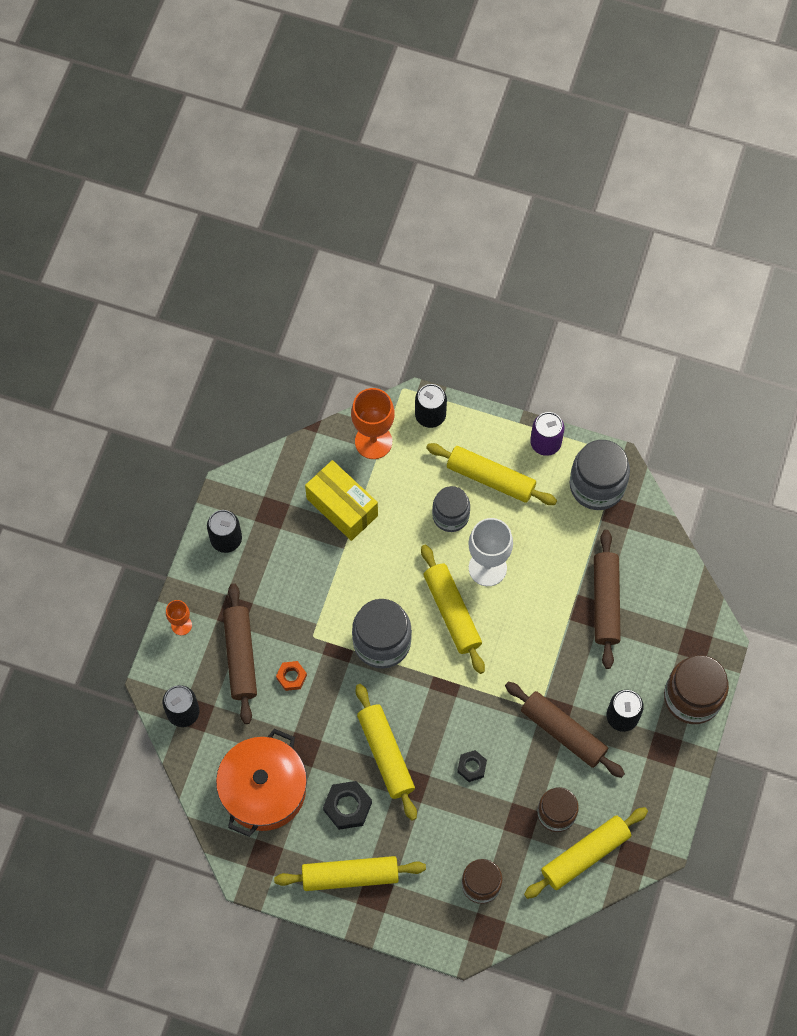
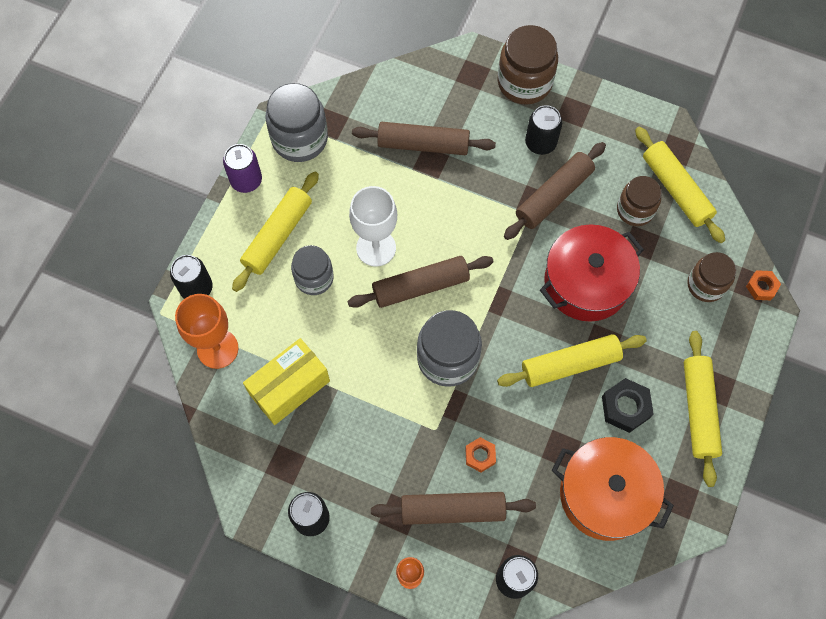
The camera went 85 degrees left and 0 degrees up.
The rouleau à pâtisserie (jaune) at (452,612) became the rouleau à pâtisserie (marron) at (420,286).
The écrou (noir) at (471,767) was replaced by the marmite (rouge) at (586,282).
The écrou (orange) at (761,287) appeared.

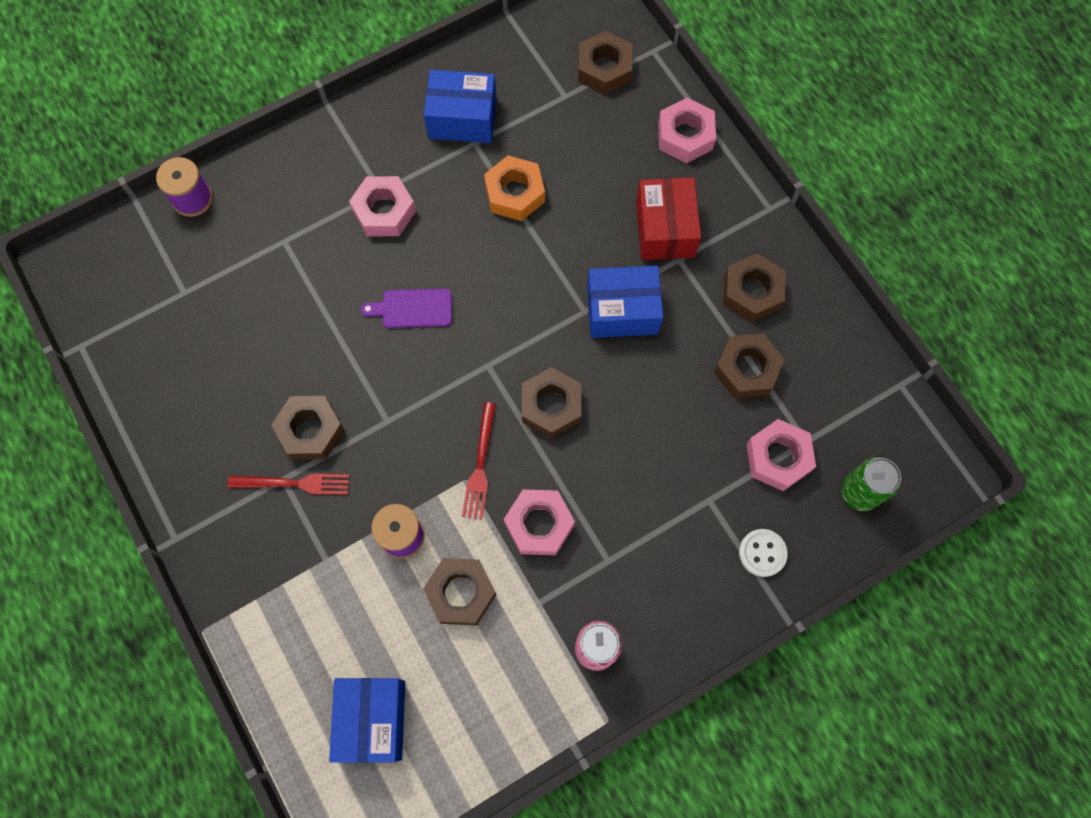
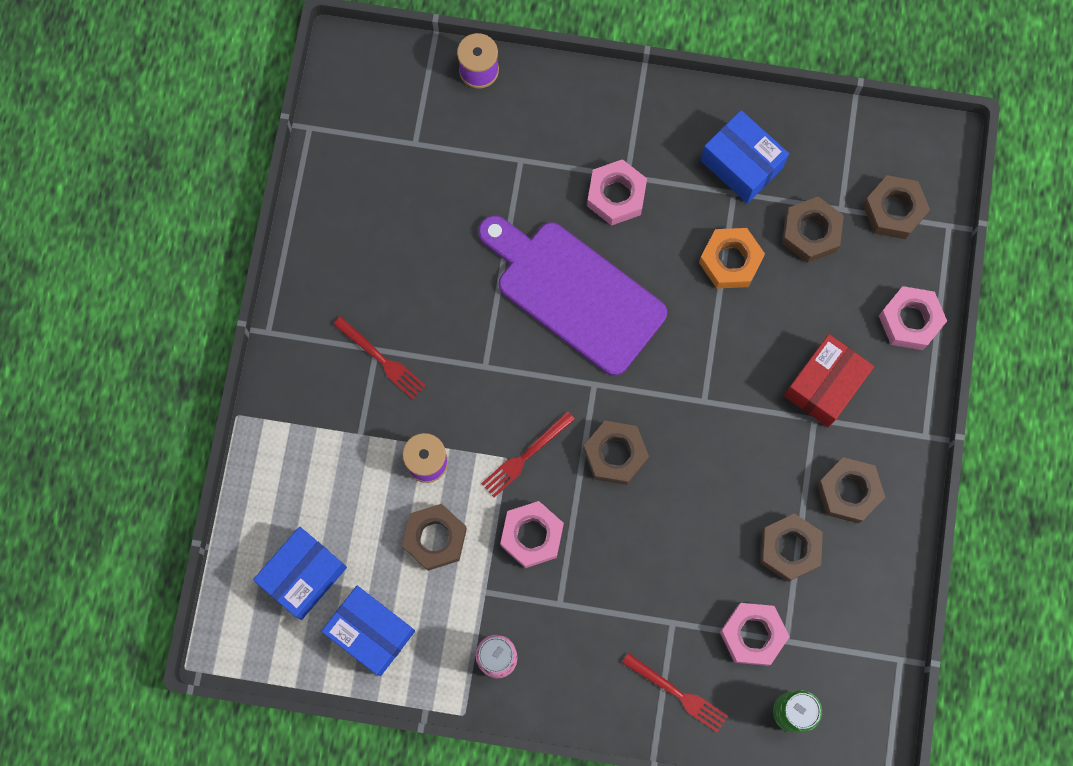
The camera went 40 degrees right and 5 degrees up.
The boîte (bleu) moved from (622,311) to (371,632).
The planche à découper (violet) at (413,308) changed to 2.33 times the size.
The écrou (marron) moved from (311,430) to (810,232).
The bouton (blanc) at (762,553) was replaced by the fourchette (rouge) at (677,693).

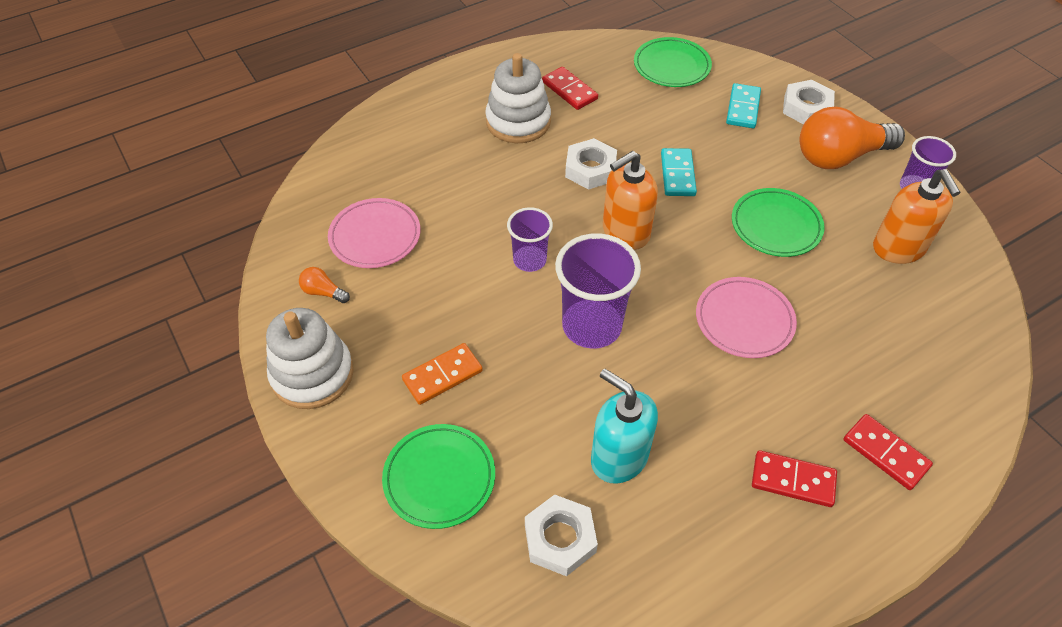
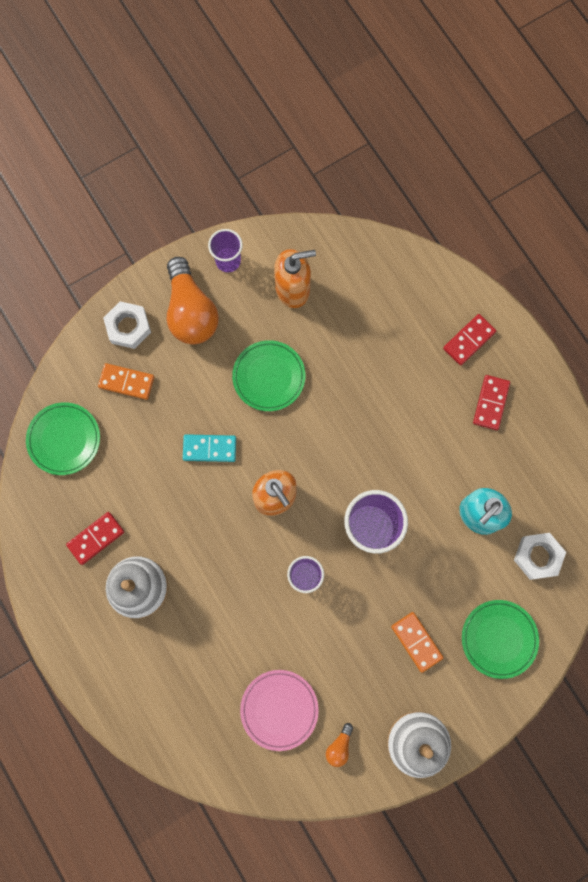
The camera went 90 degrees left and 25 degrees up.
The domino (turquoise) at (742,108) became the domino (orange) at (126,382).
The écrou (blanc) at (590,169) disappeared.
The assiette (rose) at (744,320) disappeared.

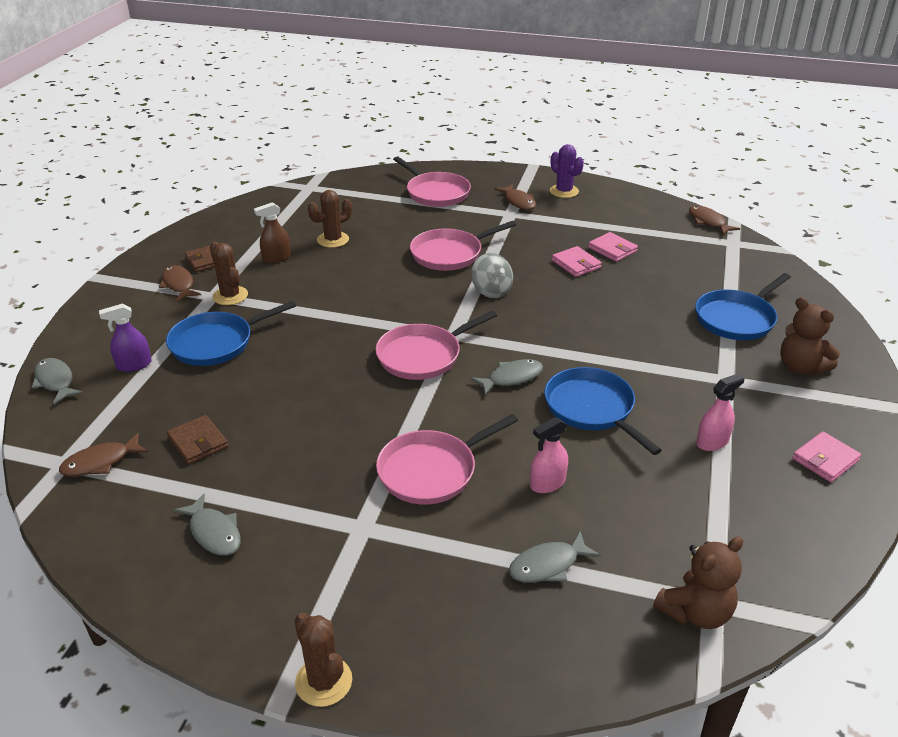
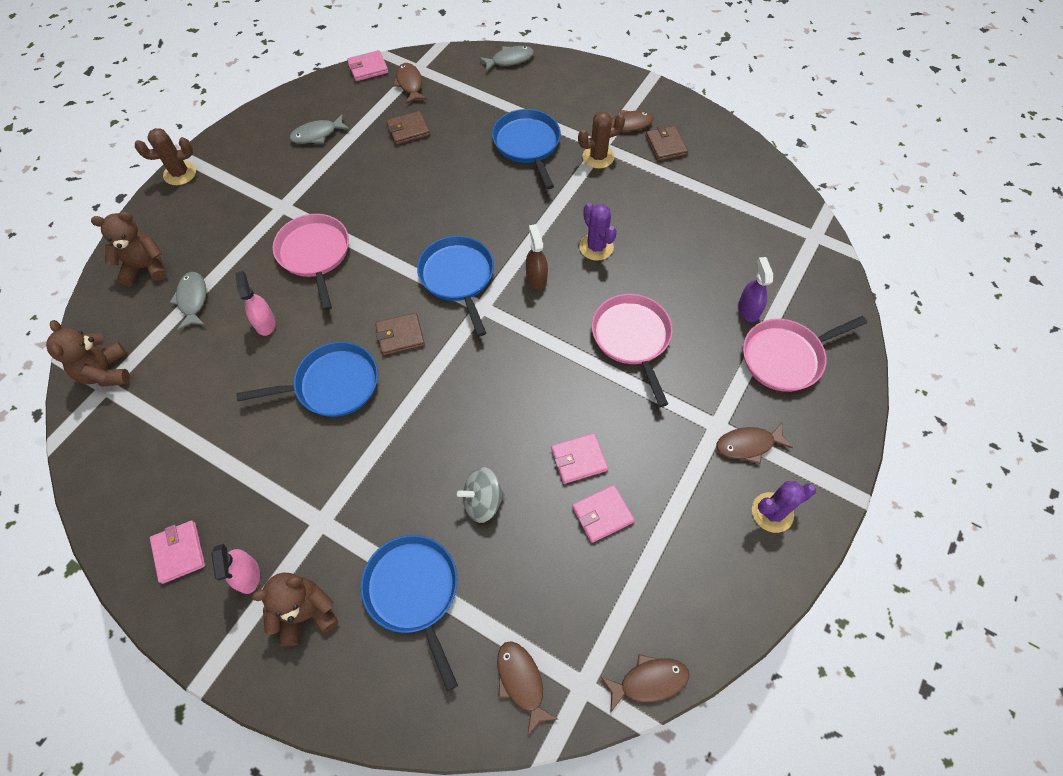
The camera went 105 degrees right and 25 degrees up.
The cactus (marron) at (333,240) disappeared.
The vaporisateur (marron) moved from (276,258) to (536,278).
The toupie (gris) moved from (491,290) to (482,501).
The vaporisateur (violet) moved from (134,365) to (748,309).
The poêle (rose) at (422,356) became the poêle (bleu) at (458,277).
The poisson (gris) at (511,378) was replaced by the portefeuille (marron) at (400,336).
The vaporisateur (rose) moved from (712,442) to (248,575).
The portefeuille (rose) at (368,68) appeared.
The cactus (violet) at (596,247) appeared.
The ours en peluche (marron) at (146,267) appeared.
The poisson (marron) at (521,682) appeared.

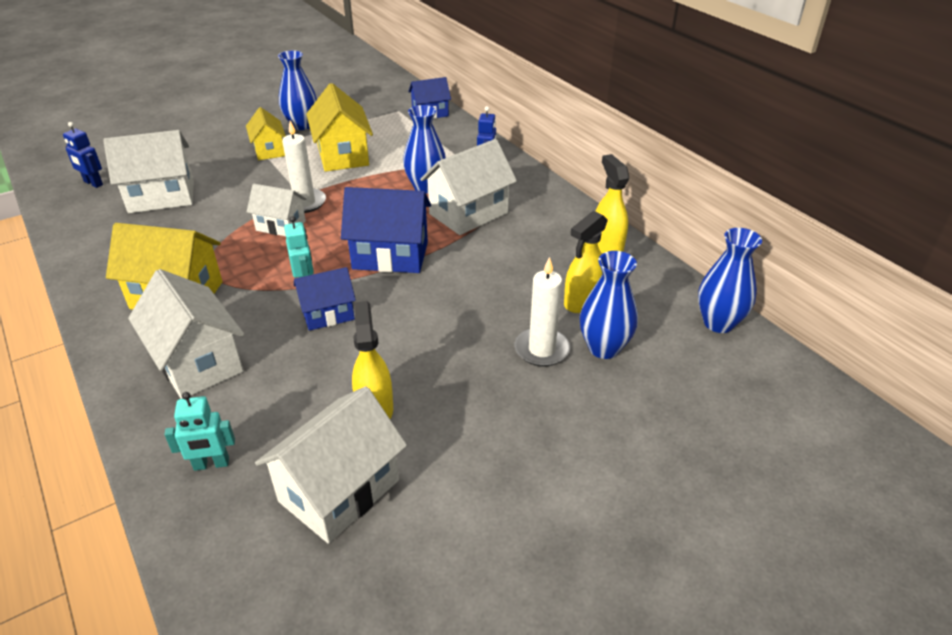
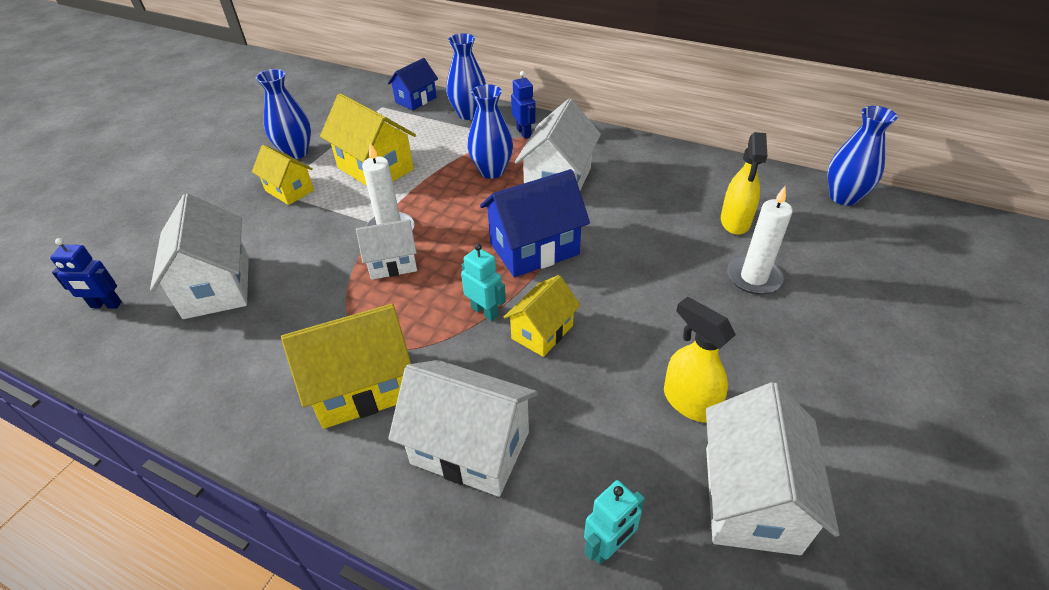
The camera went 30 degrees left and 5 degrees up.
The maison (blanc) at (162,197) turned 60 degrees counterclockwise.
The vaporisateur (jaune) at (607,246) disappeared.
The vase (bleu) moved from (604,348) to (469,114).
The maison (bleu) at (328,314) became the maison (jaune) at (542,332).

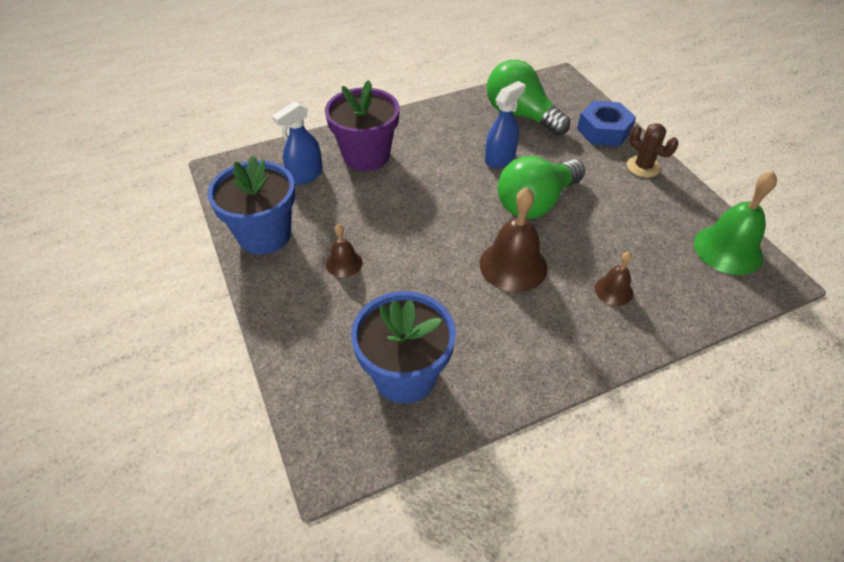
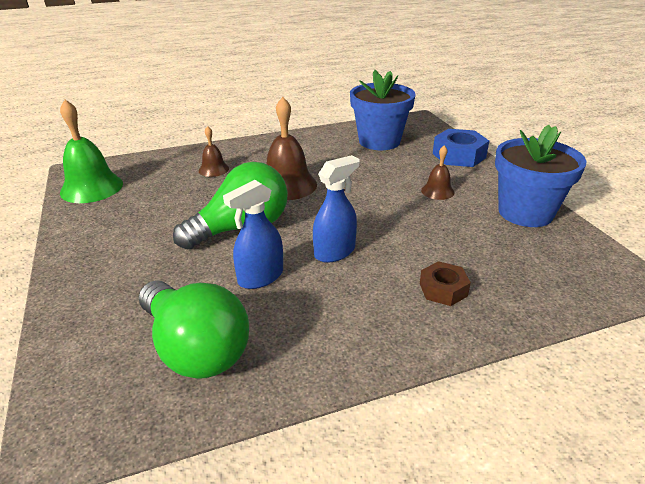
The camera went 175 degrees left and 15 degrees down.
The pot de fleurs (violet) at (366,156) was replaced by the écrou (marron) at (443,289).
The vaporisateur (bleu) moved from (305,175) to (335,252).
The écrou (bleu) moved from (603,131) to (459,155).
The cactus (marron) at (643,167) disappeared.

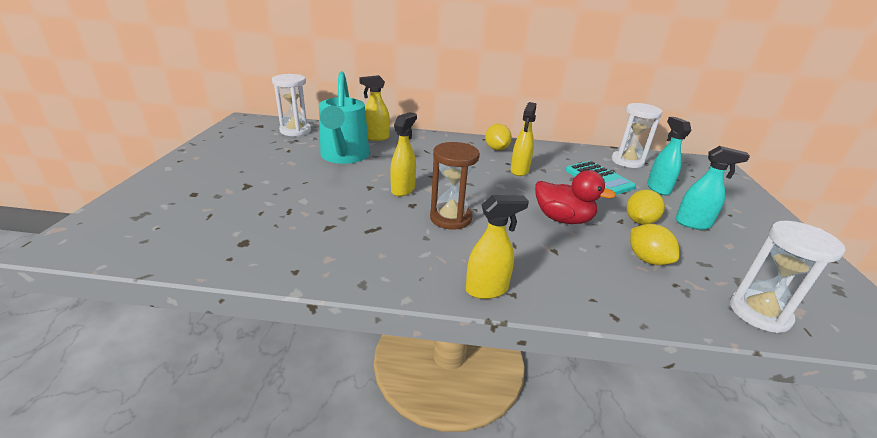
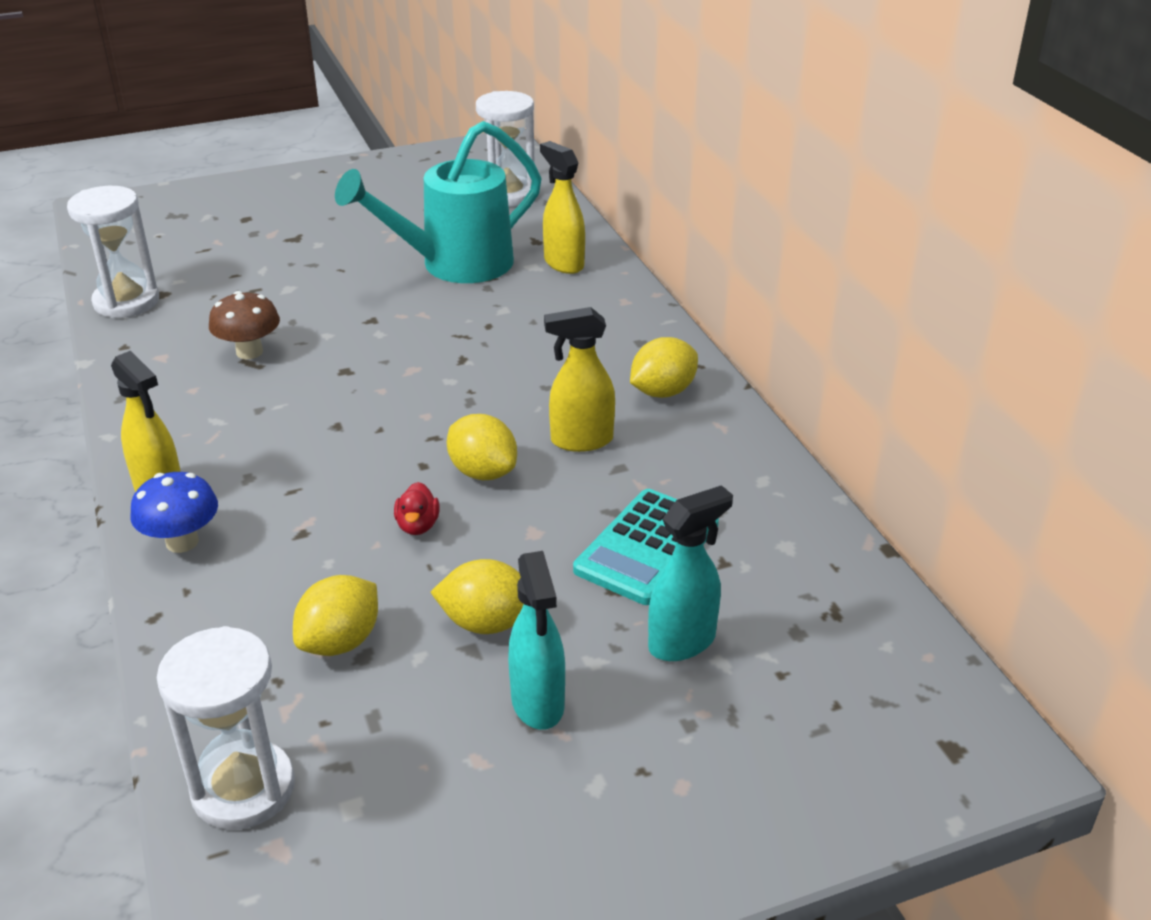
The camera went 65 degrees right and 5 degrees up.
The sablier (blanc) moved from (627,161) to (126,302).
The vaporisateur (jaune) at (403,189) disappeared.
The sablier (marron) at (450,218) disappeared.
The canard (rouge) at (563,219) changed to 0.48 times the size.
The champignon (marron) at (249,352) appeared.
The citron (jaune) at (483,472) appeared.
The champignon (bleu) at (182,542) appeared.

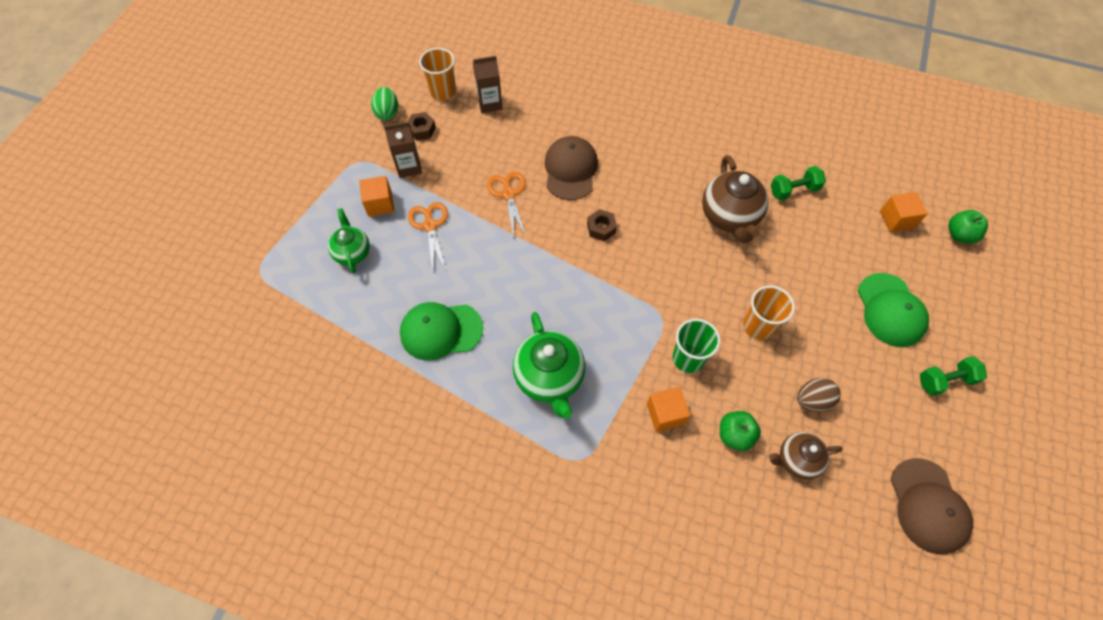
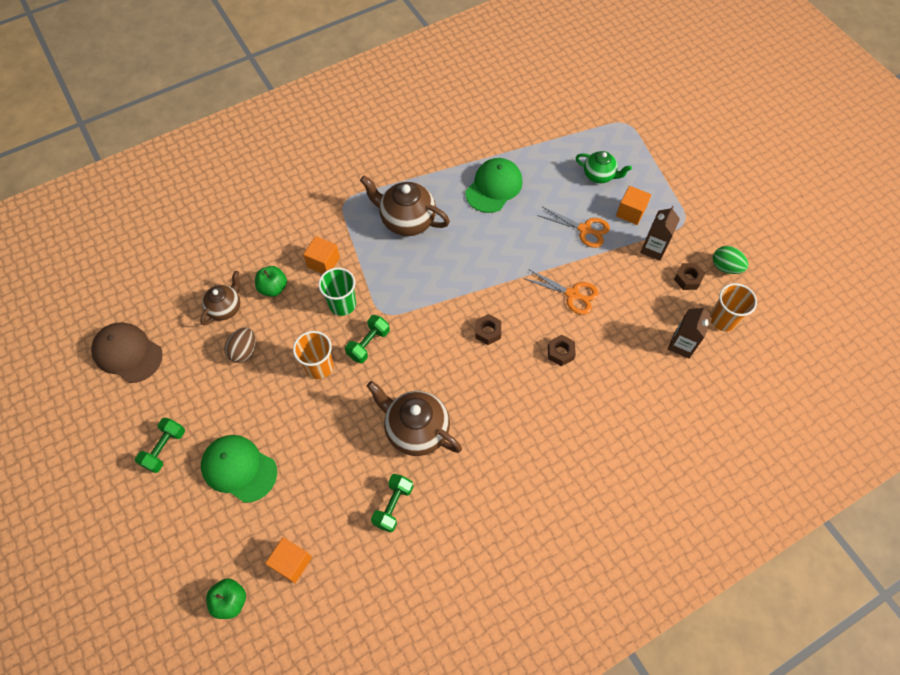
The camera went 130 degrees right and 0 degrees up.
The casquette (marron) at (570,170) was replaced by the écrou (marron) at (560,352).
The théière (vert) at (549,378) became the théière (marron) at (407,221).
The haltère (vert) at (368,344) appeared.

